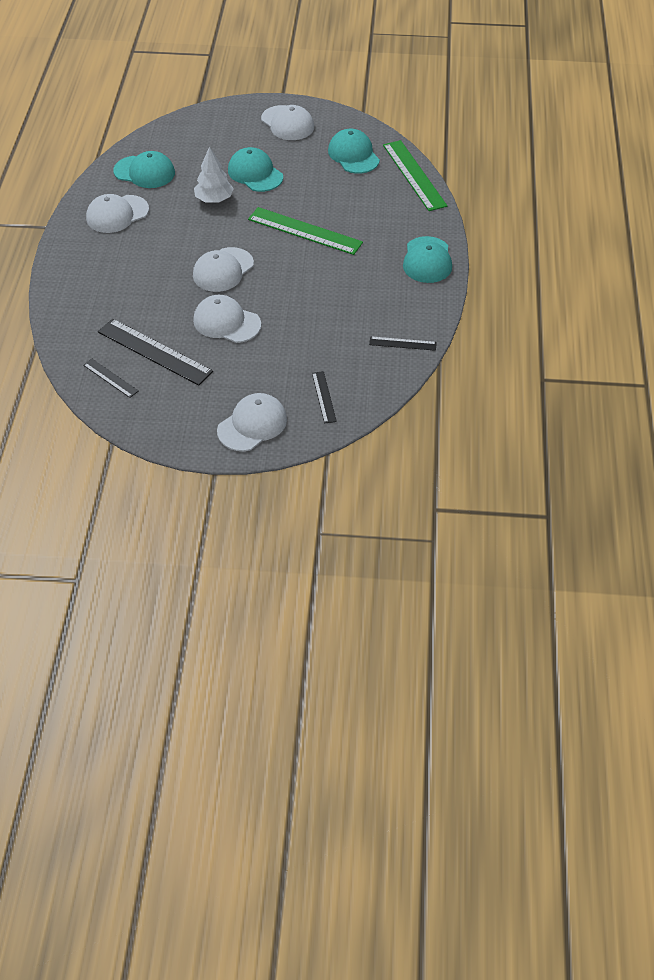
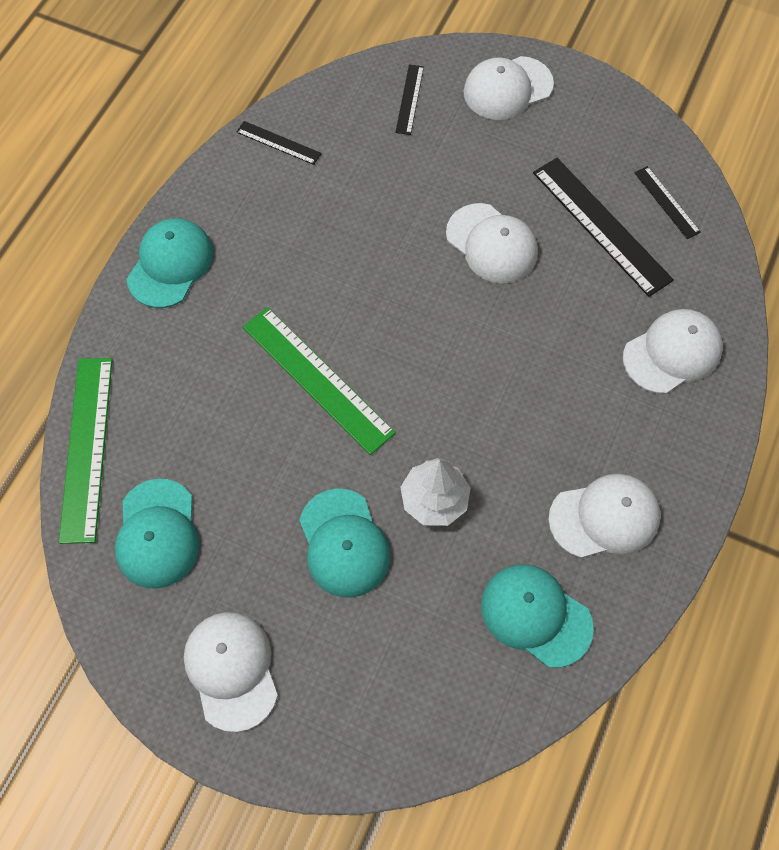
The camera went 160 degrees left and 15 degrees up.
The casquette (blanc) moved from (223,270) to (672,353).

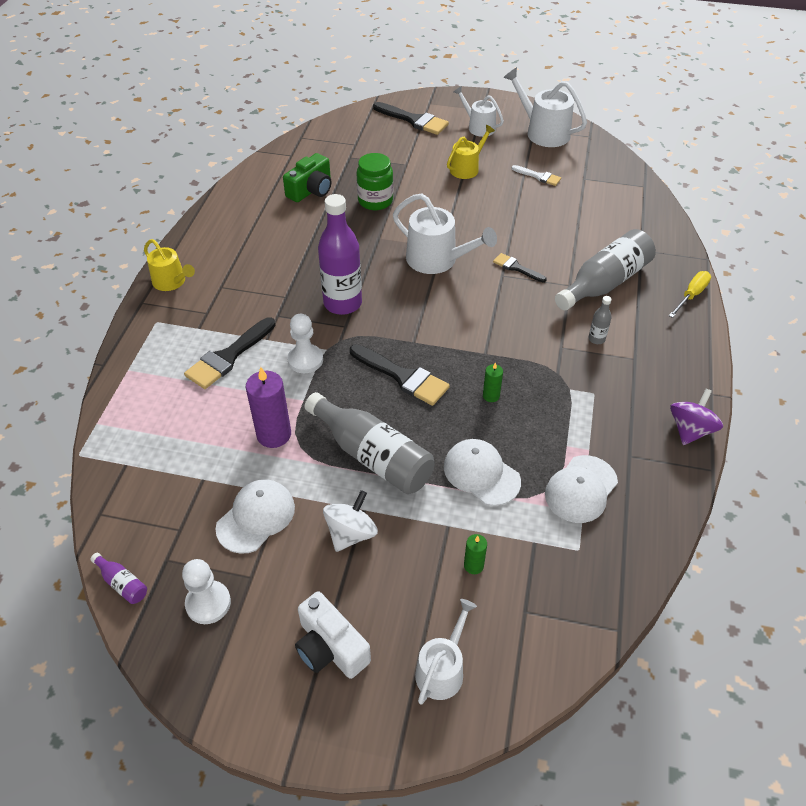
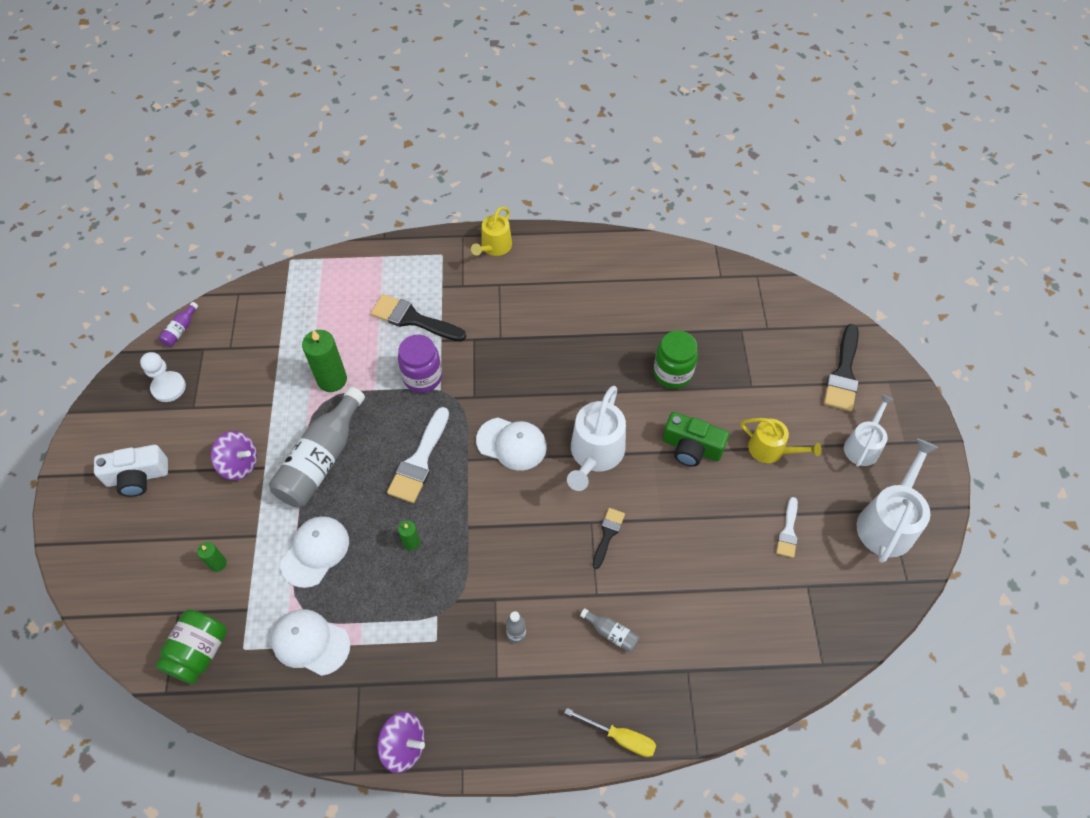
The camera went 75 degrees right and 10 degrees up.
The appareil photo (vert) moved from (311,190) to (691,448).
The bouteille (violet) at (342,303) disappeared.
The bouteille (gris) at (604,283) changed to 0.42 times the size.
The pion (blanc) at (305,360) was replaced by the bocal (violet) at (422,377).
The pinceau (noir) at (402,376) became the pinceau (blanc) at (419,460).
The bougie (violet) at (274,434) became the bougie (vert) at (332,380).
The casquette (blanc) moved from (256,517) to (512,444).
The toupie (blanc) at (351,533) became the toupie (violet) at (239,464).
The appareil photo (blanc) at (330,647) turned 135 degrees counterclockwise.
The arrosoir (blanc) at (442,669) disappeared.
The bocal (vert) at (199,652) appeared.

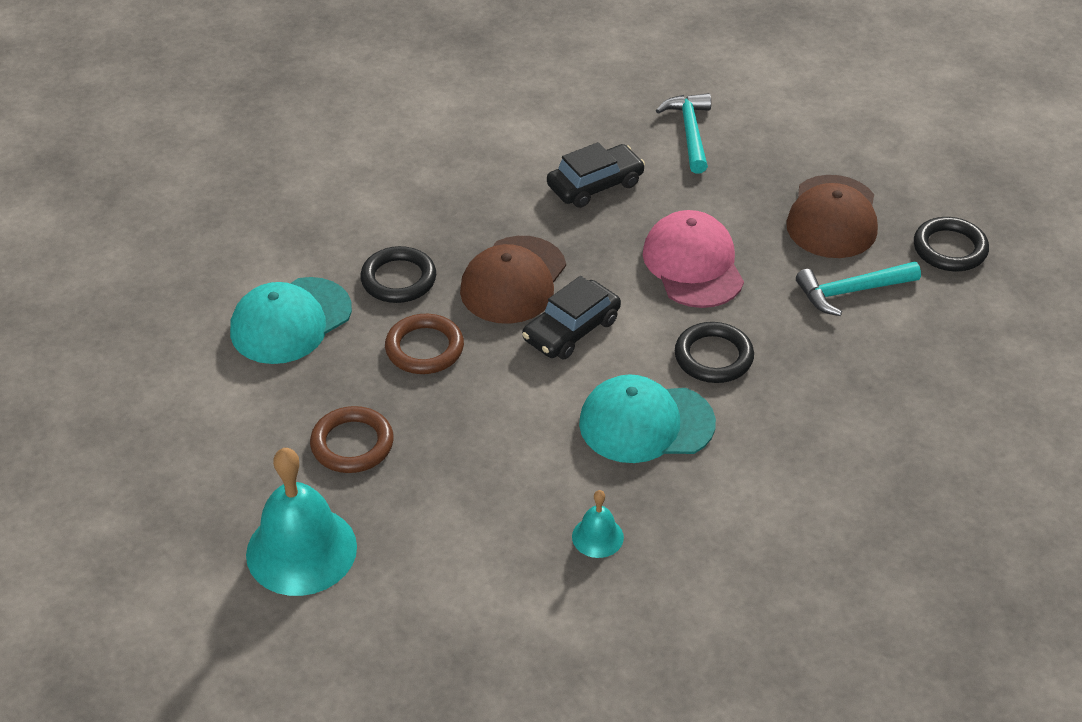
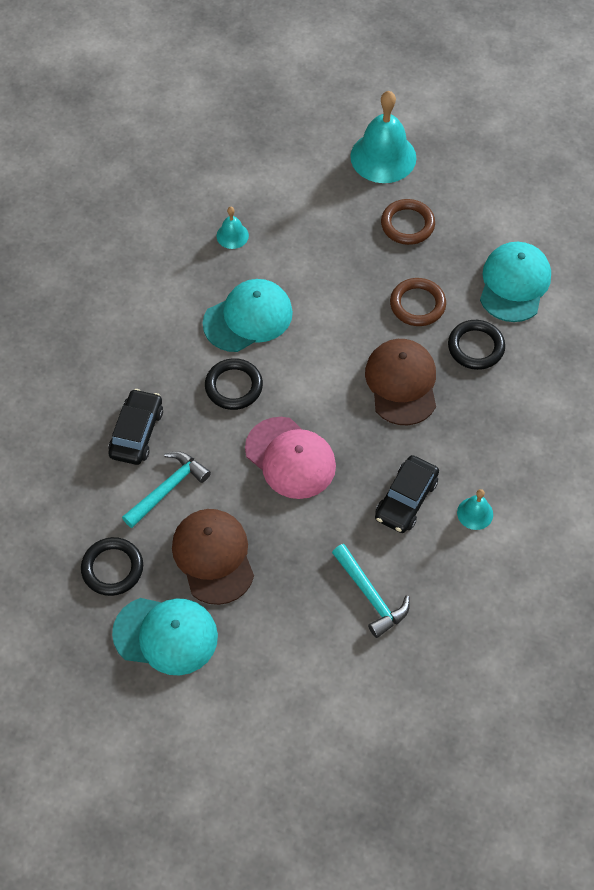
The camera went 150 degrees right and 15 degrees up.
The voiture (noir) moved from (571,330) to (137,432).
The cloche (turquoise) at (475,513) appeared.
The casquette (turquoise) at (166,635) appeared.

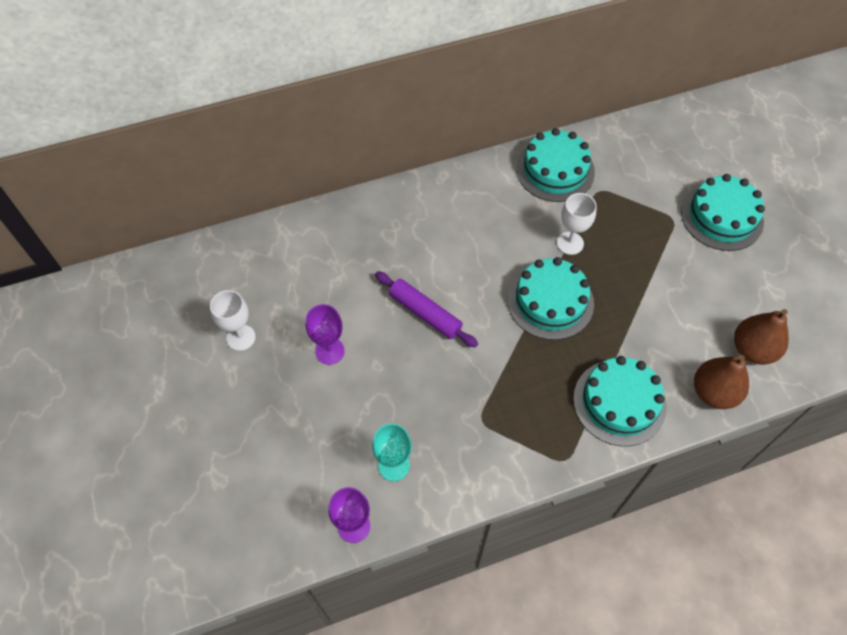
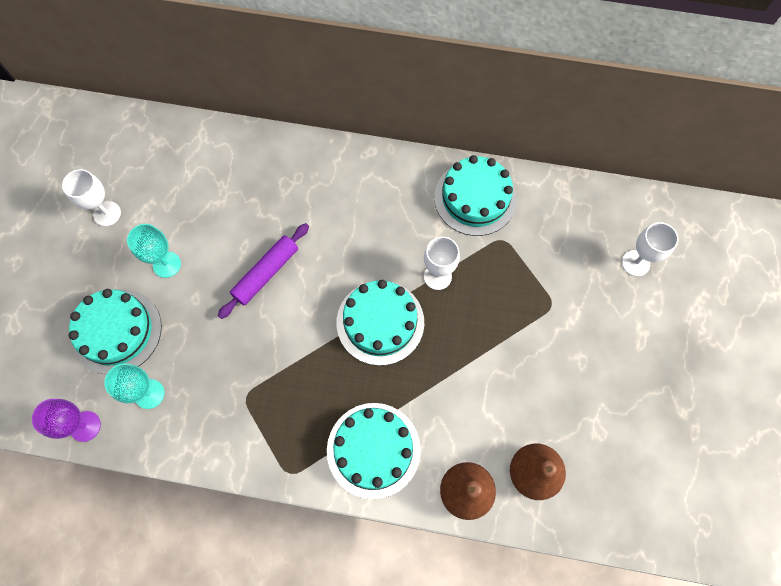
The camera went 30 degrees right and 10 degrees up.
The gâteau (turquoise) moved from (721,217) to (117,331).
The rouleau à pâtisserie (violet) at (425,313) turned 60 degrees clockwise.
The verre à pied (violet) at (330,351) became the verre à pied (turquoise) at (167,264).
The verre à pied (blanc) at (635,263) appeared.

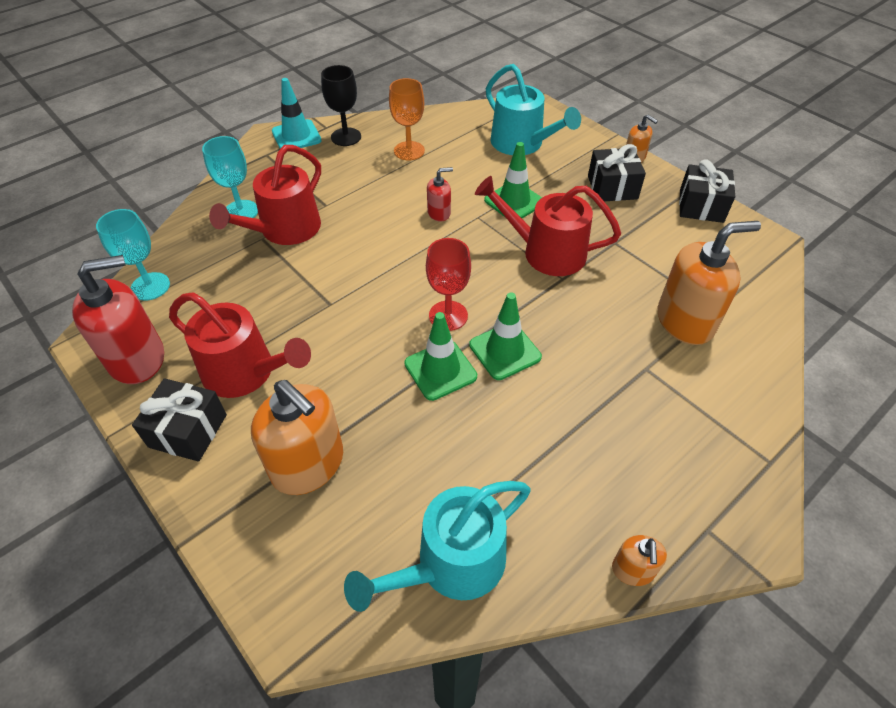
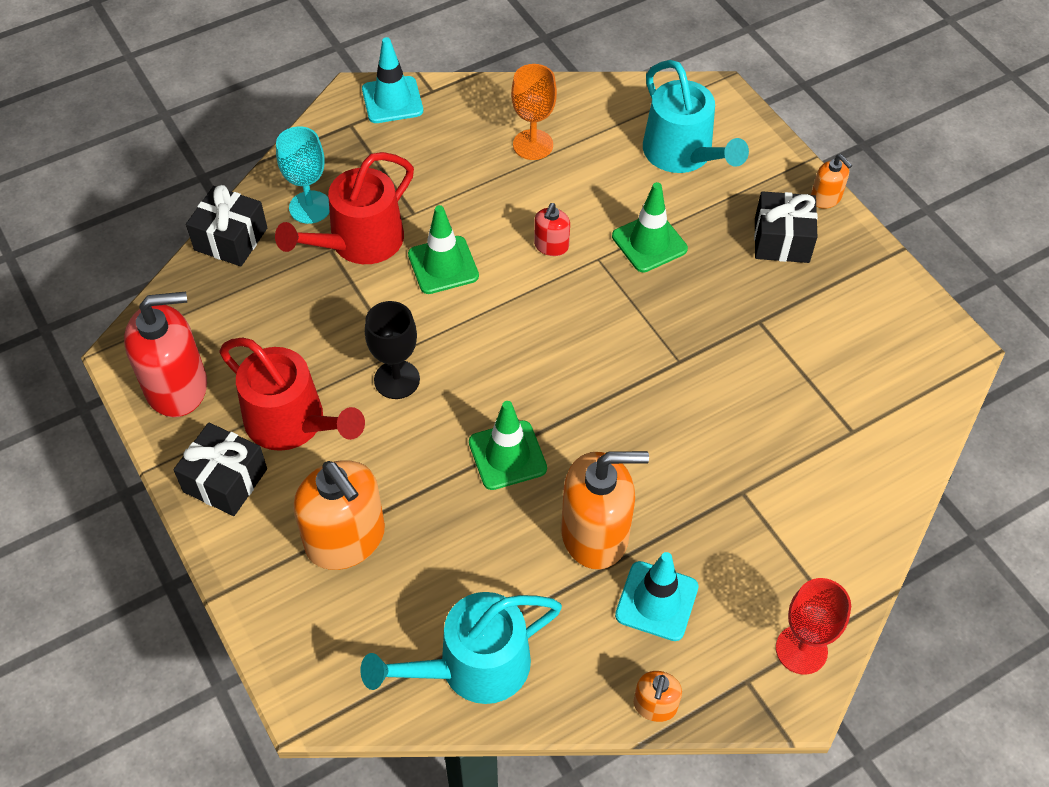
The camera went 10 degrees right and 5 degrees up.
The verre à pied (noir) moved from (346,137) to (397,379).
The cadeau (noir) moved from (701,206) to (230,239).
The distributeur de savon (rouge) at (439,213) turned 120 degrees clockwise.
The arrosoir (rouge) at (546,252) disappeared.
The verre à pied (turquoise) at (150,286) disappeared.
The distributeur de savon (orange) moved from (685,321) to (595,534).
The verre à pied (rouge) moved from (448,315) to (801,649).
The cône de chantier (vert) moved from (505,351) to (443,265).
The cône de chantier (turquoise) at (656,601) appeared.

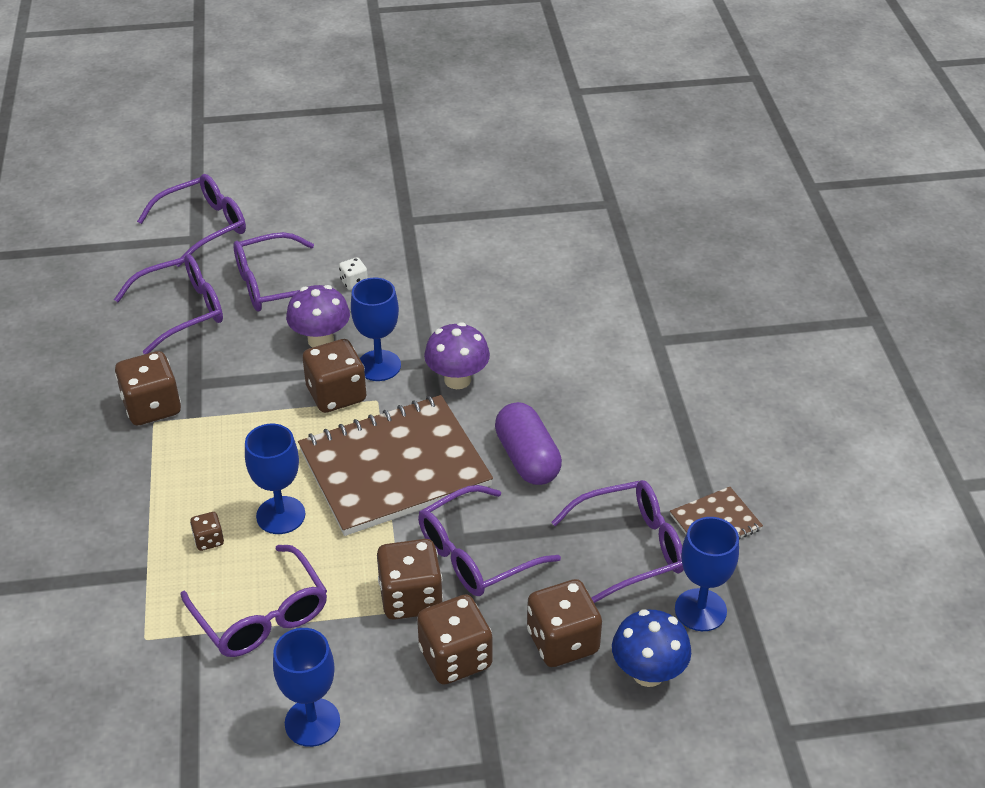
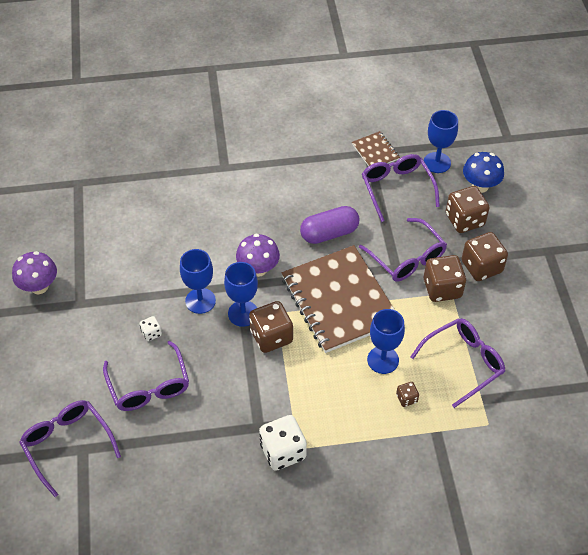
The camera went 90 degrees left and 10 degrees up.
The lunettes (violet) at (182,311) disappeared.
The champignon (violet) moved from (320,340) to (39,286).
The dé (marron) at (152,407) became the dé (blanc) at (283,451).
The verre à pied (bleu) moved from (312,722) to (200,301).

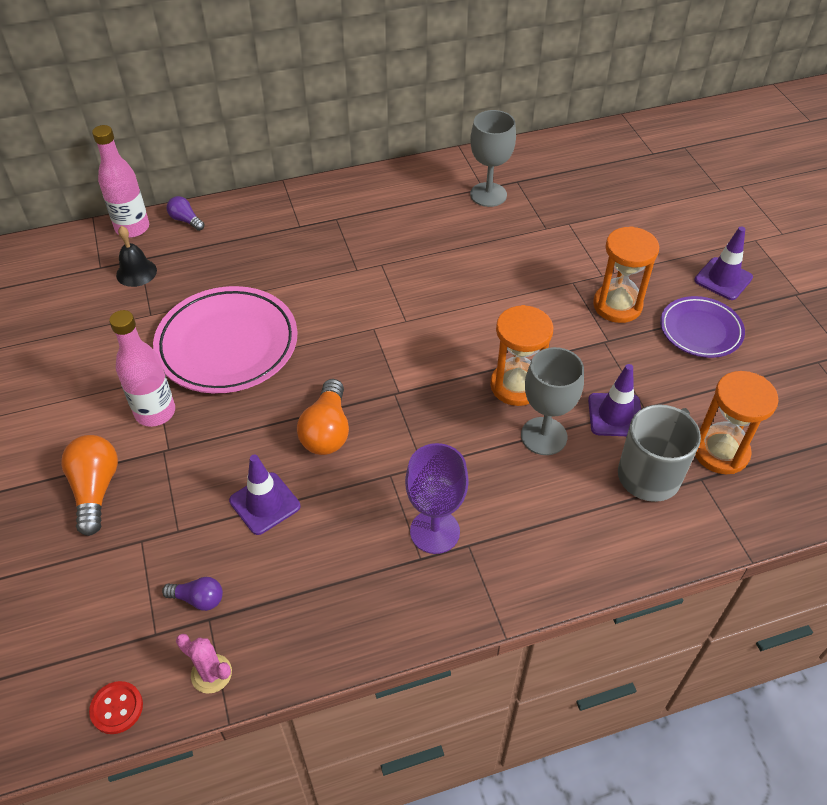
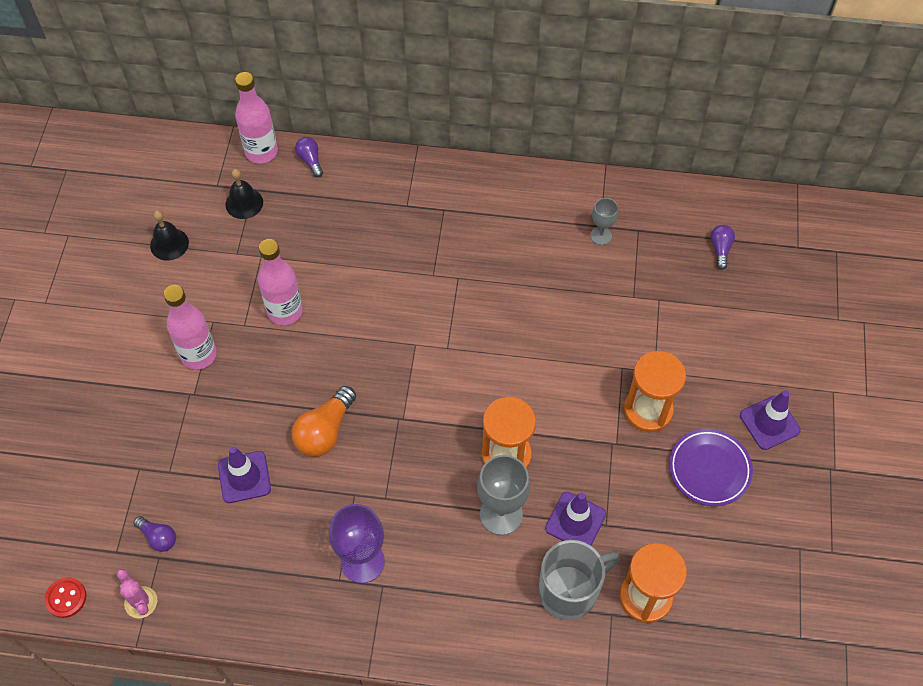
The camera went 25 degrees right and 10 degrees up.
The verre à pied (gris) at (488,195) changed to 0.57 times the size.
The assiette (rose) at (227,345) was replaced by the bouteille (rose) at (285,311).
The ampoule (orange) at (95,490) disappeared.
The cloche (noir) at (169,244) appeared.
The ampoule (violet) at (720,249) appeared.

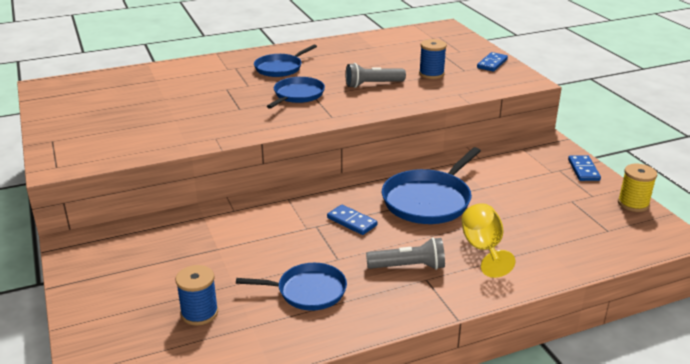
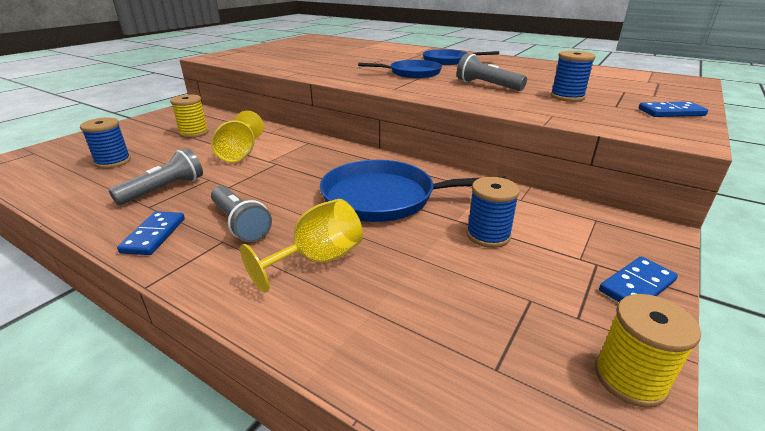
The camera went 55 degrees right and 0 degrees up.
The domino (bleu) moved from (352,222) to (154,235).
The poêle (bleu) at (308,291) was replaced by the lampe de poche (gris) at (164,189).
The bobine (jaune) at (194,133) appeared.
The verre à pied (jaune) at (240,154) appeared.
The bobine (bleu) at (488,235) appeared.

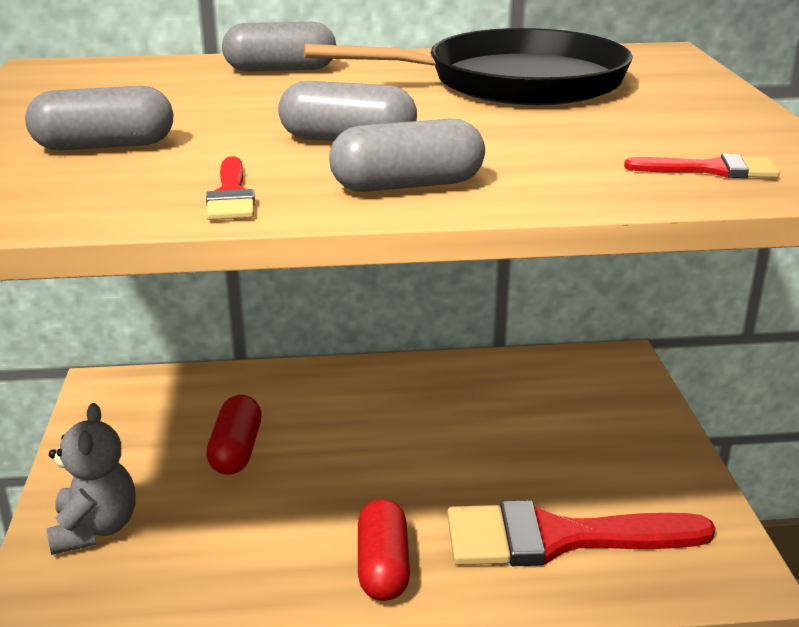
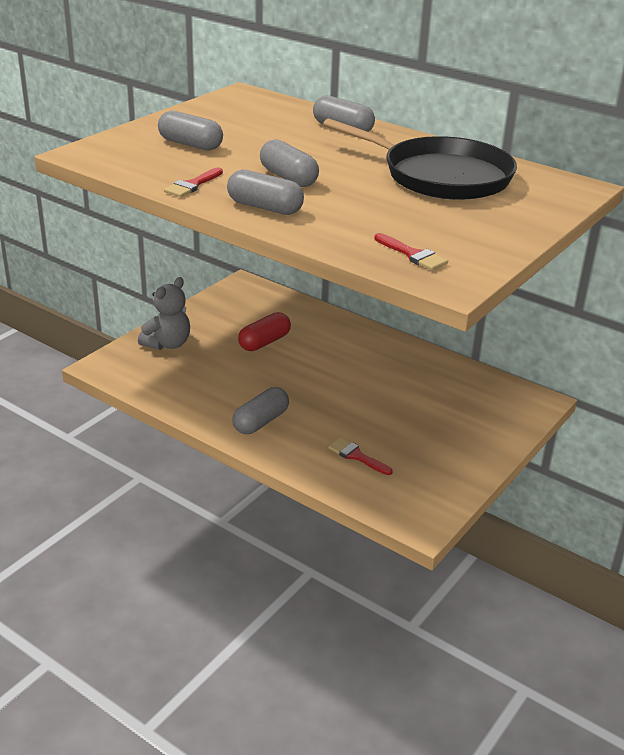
The camera went 40 degrees right and 5 degrees up.
The gélule (rouge) at (383,566) became the gélule (gris) at (261,422).
The pinceau (rouge) at (557,538) changed to 0.43 times the size.

